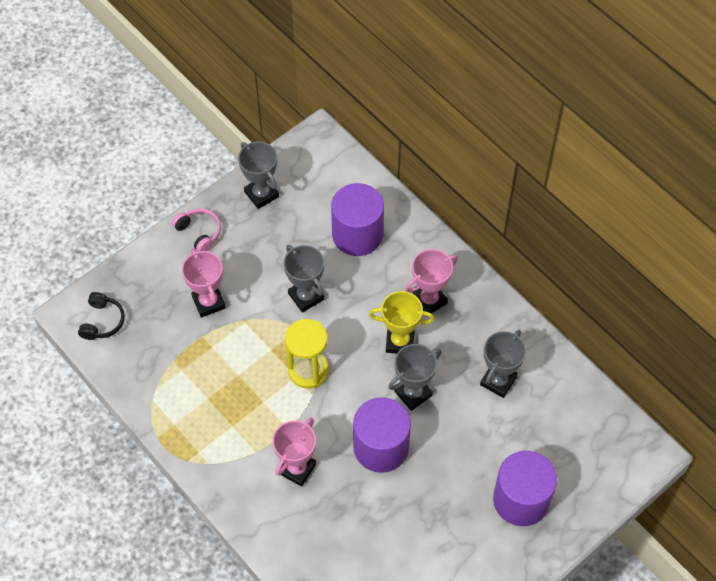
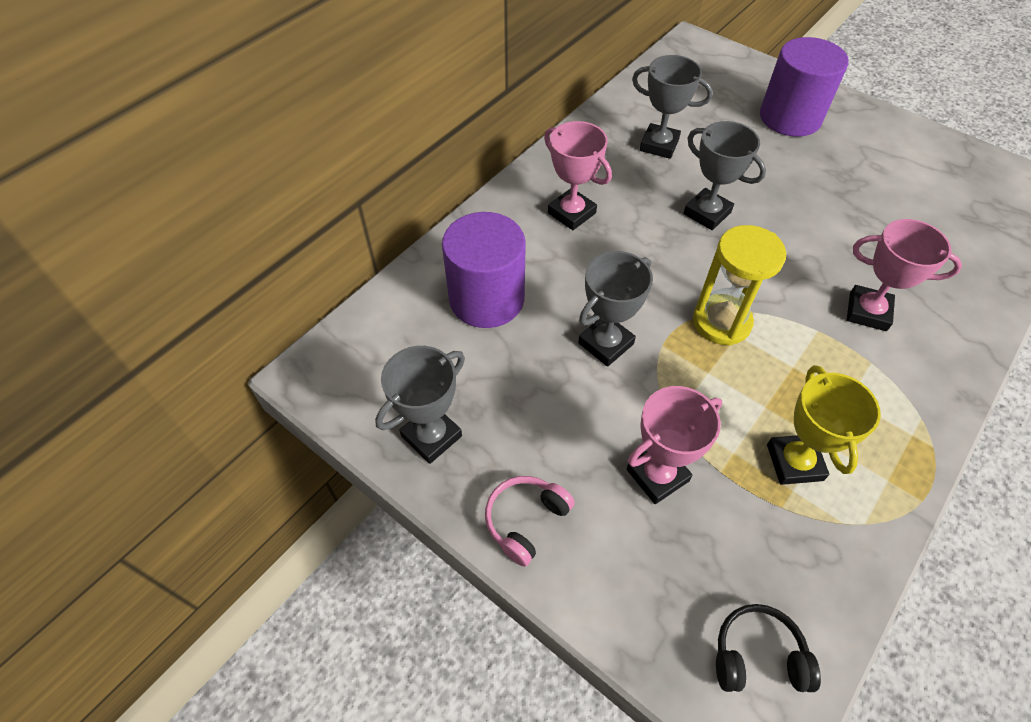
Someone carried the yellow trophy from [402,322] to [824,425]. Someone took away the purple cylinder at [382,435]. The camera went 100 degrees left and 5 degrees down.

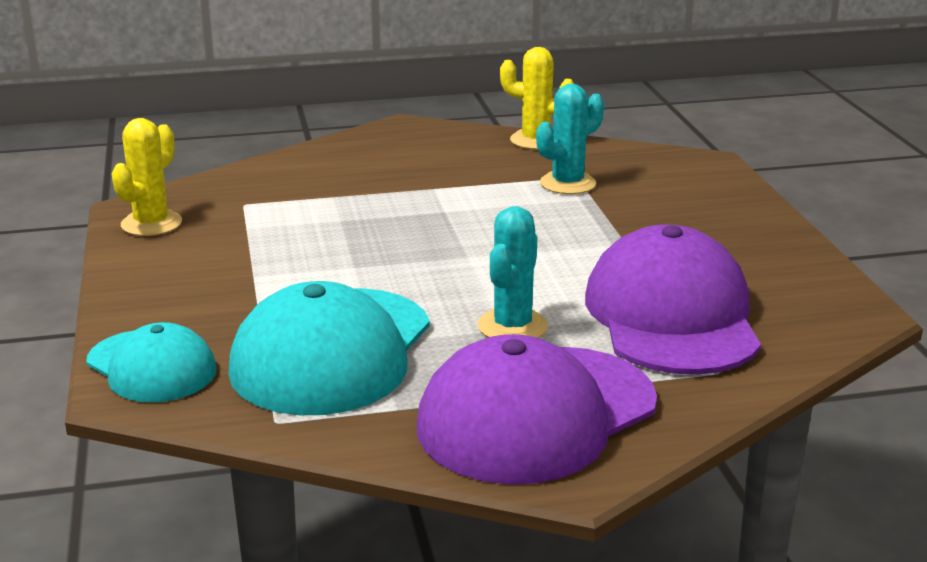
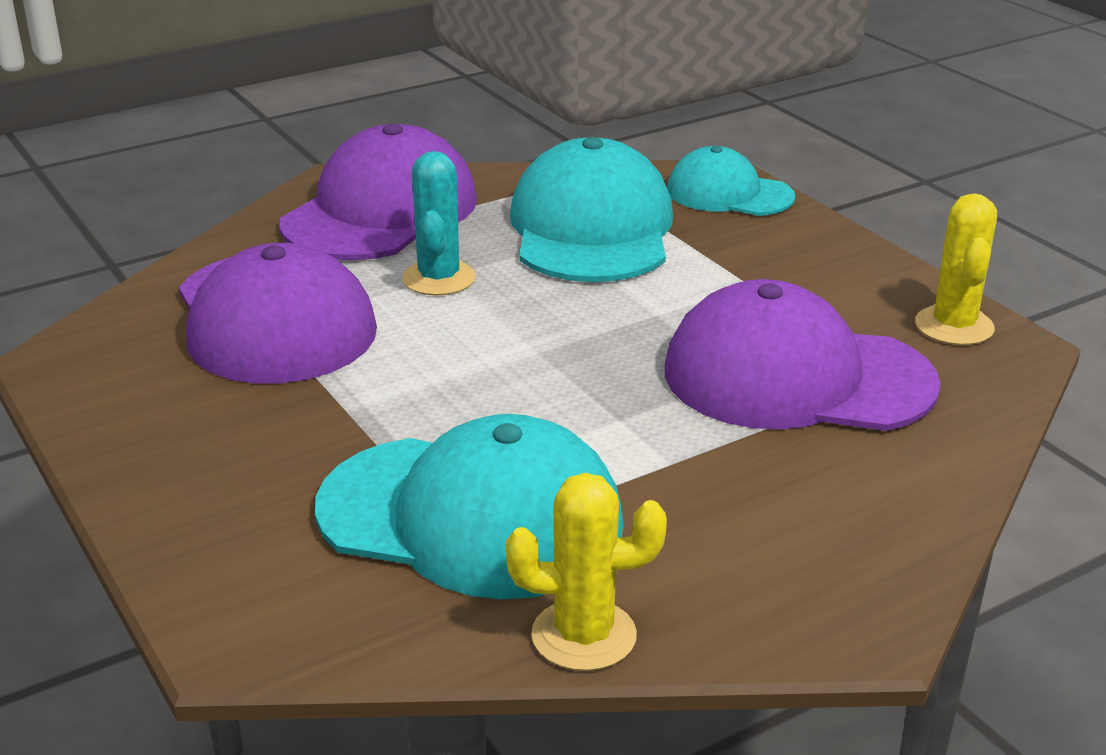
Someone swapped the turquoise cactus at [570,139] for the turquoise cap at [469,507]. Someone put down the purple cap at [803,355]. The camera went 160 degrees right and 5 degrees up.

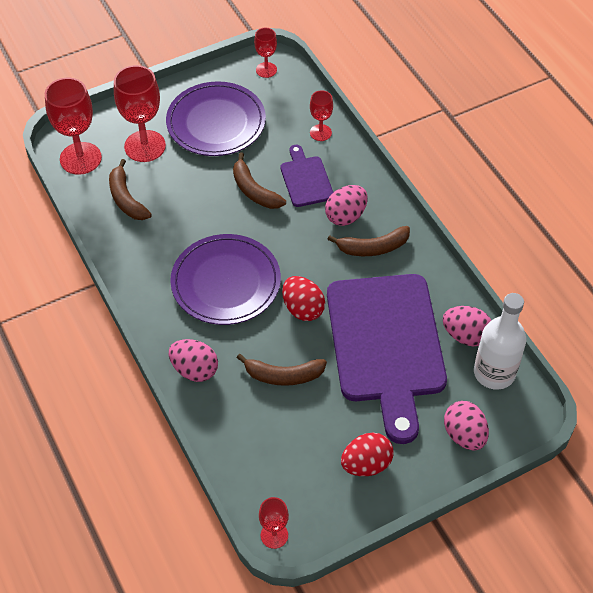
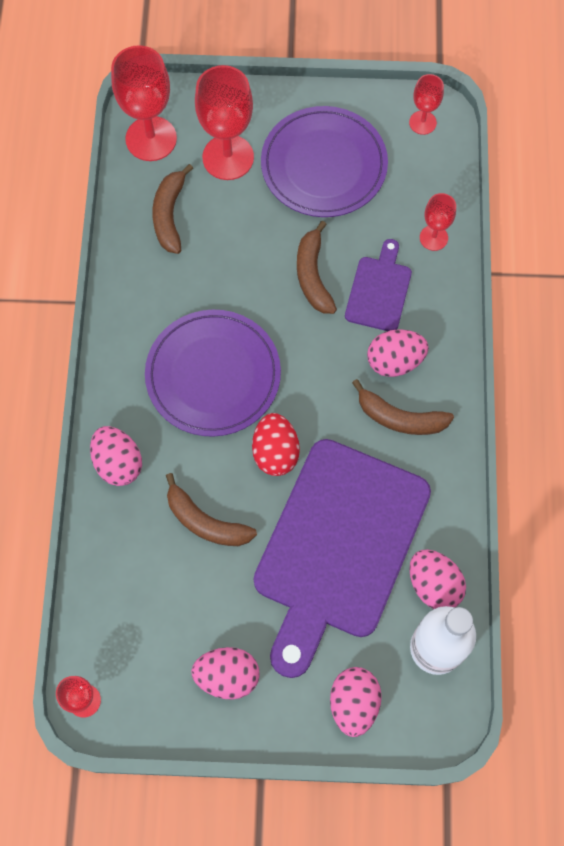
Someone repainted the red egg at [367,454], which became the pink egg at [225,673]. The camera went 30 degrees right and 15 degrees up.

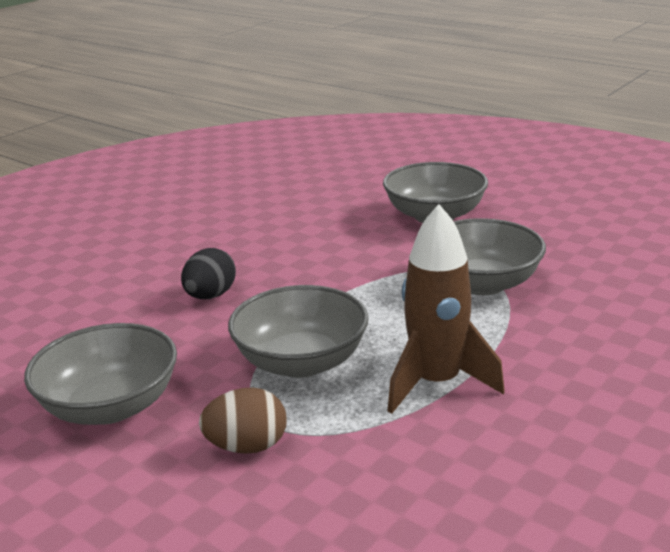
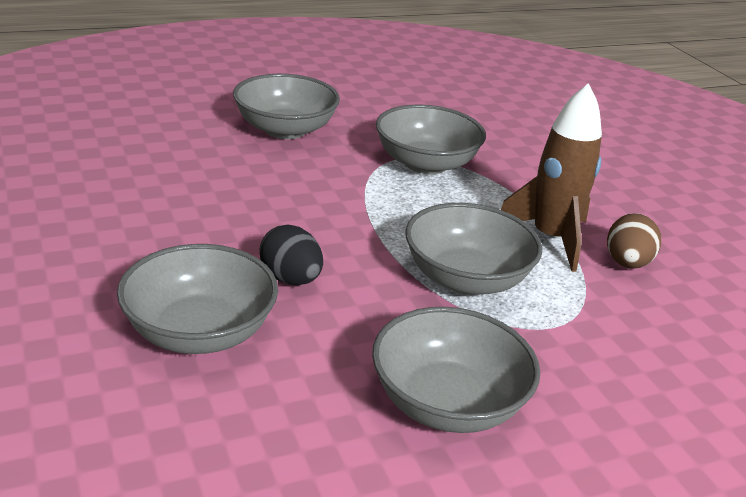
Someone carried the brown egg from [243,421] to [634,241]. Someone put down the grey bowl at [197,299]. The camera went 65 degrees left and 5 degrees up.

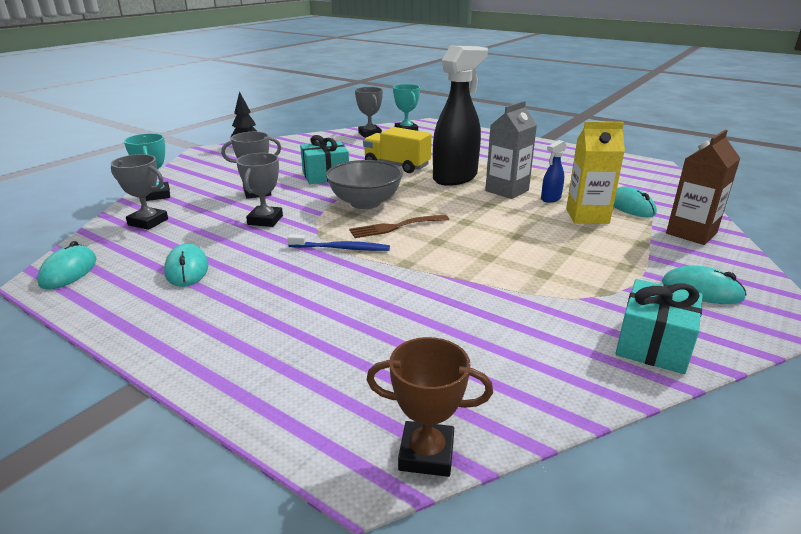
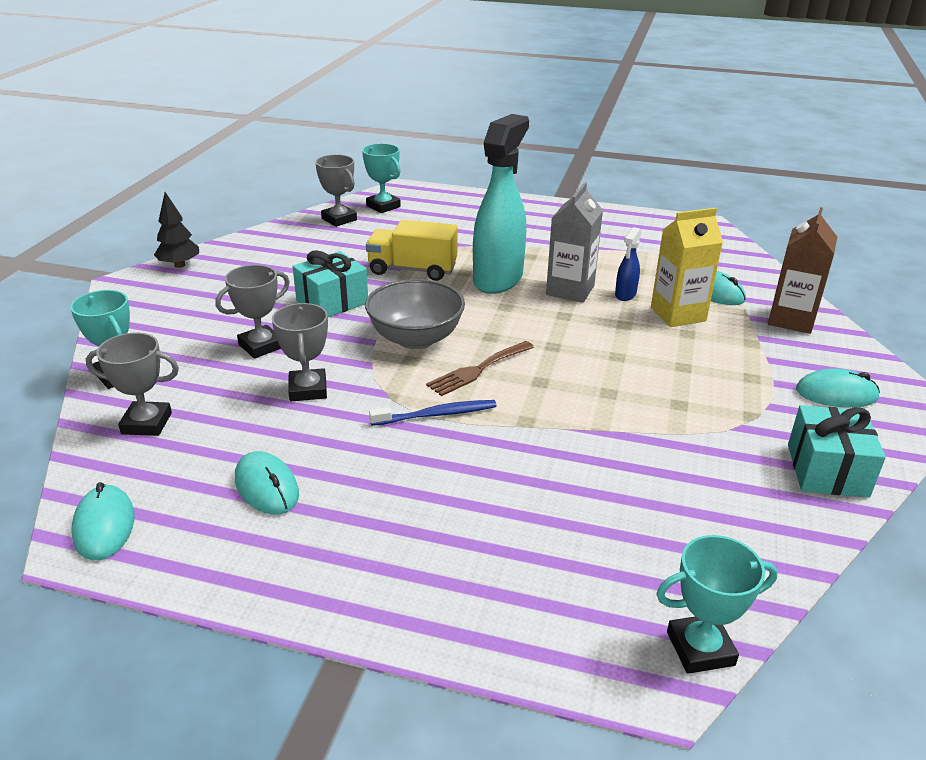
Someone repainted the black spray bottle at [460,116], which became the turquoise spray bottle at [501,204]. Someone repainted the brown trophy at [430,407], which became the turquoise trophy at [717,604]. The camera went 20 degrees left and 5 degrees up.

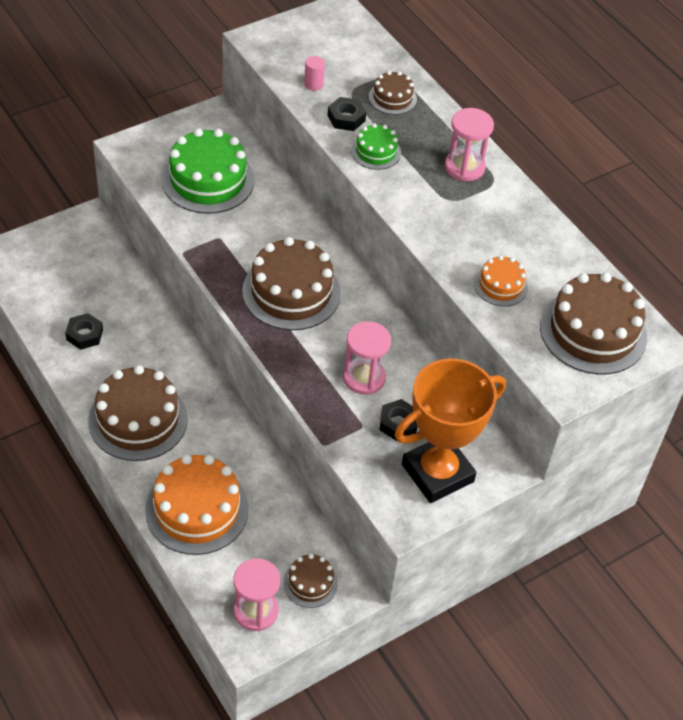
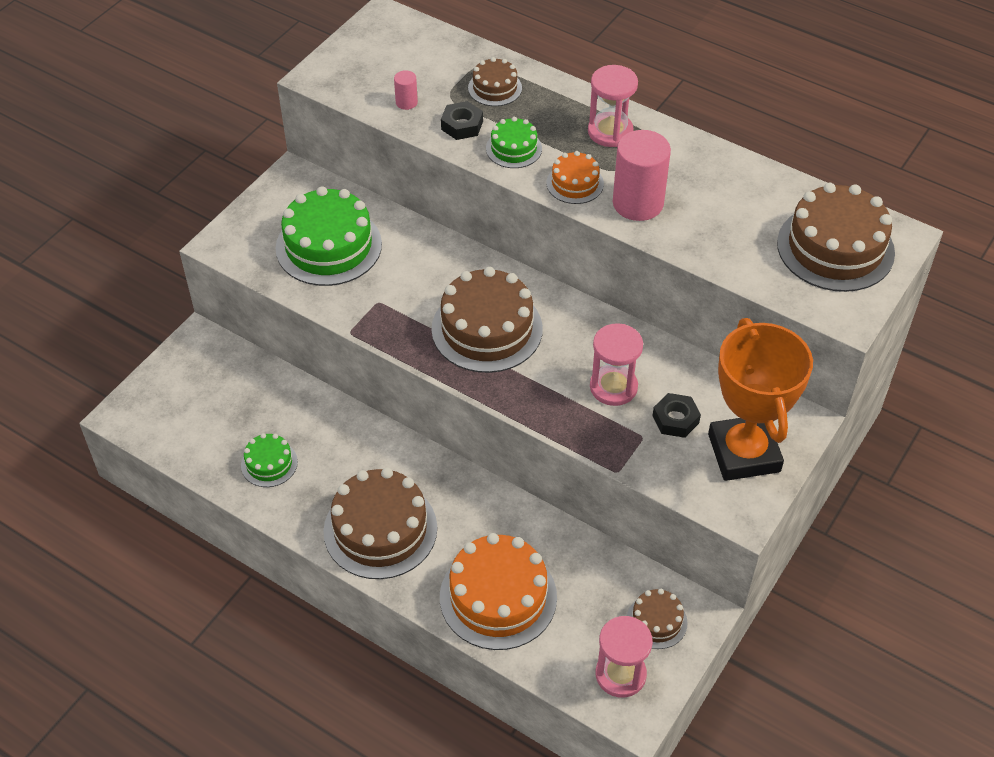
Someone carried the orange cake from [501,280] to [575,177]. Someone swapped the black nut at [84,331] for the green cake at [269,460]. Someone rotated the orange trophy at [450,430] by 45 degrees counterclockwise. Someone put down the pink cylinder at [642,175]. The camera went 20 degrees left and 0 degrees up.

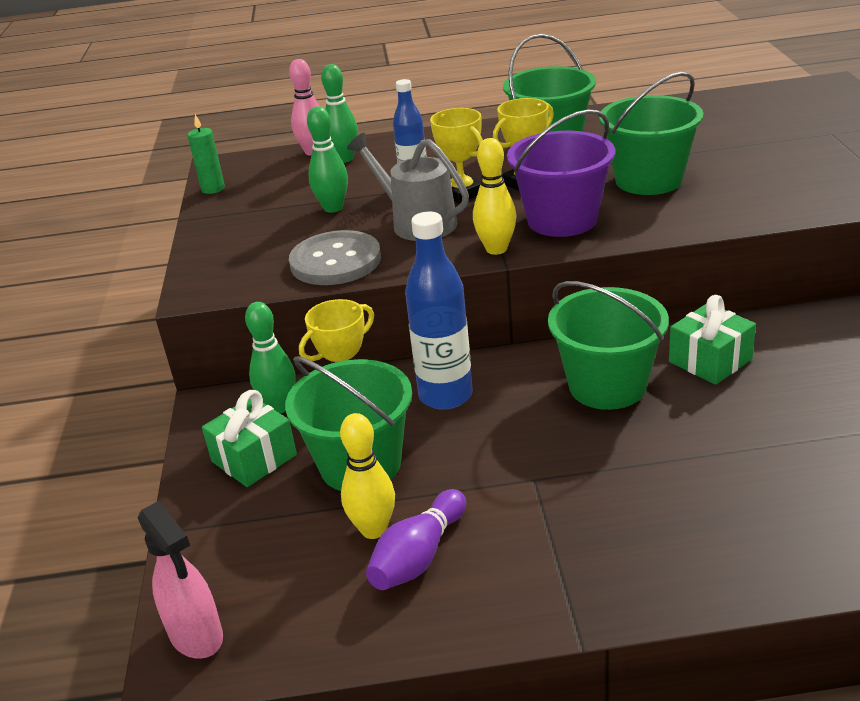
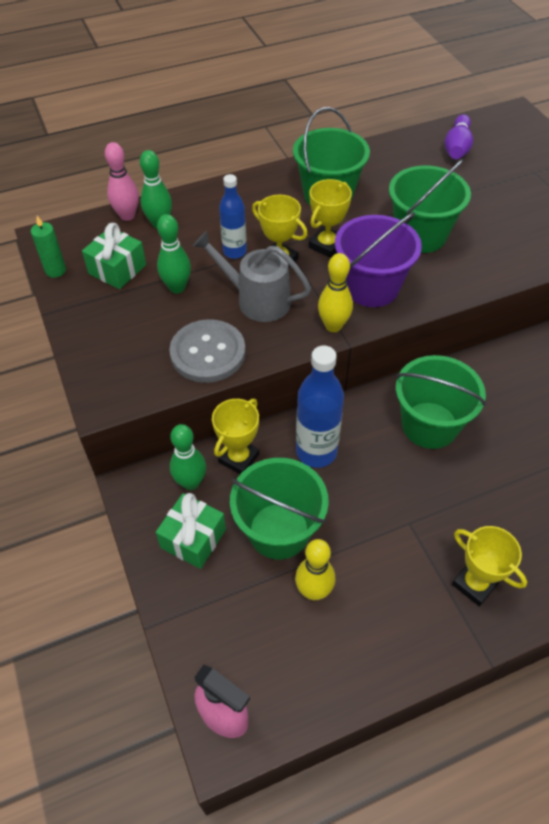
Someone carried the green gift from [712,340] to [114,256]. Someone carried the purple bowling pin from [416,539] to [458,136]. Someone put down the yellow trophy at [489,566]. The camera went 20 degrees left and 20 degrees up.

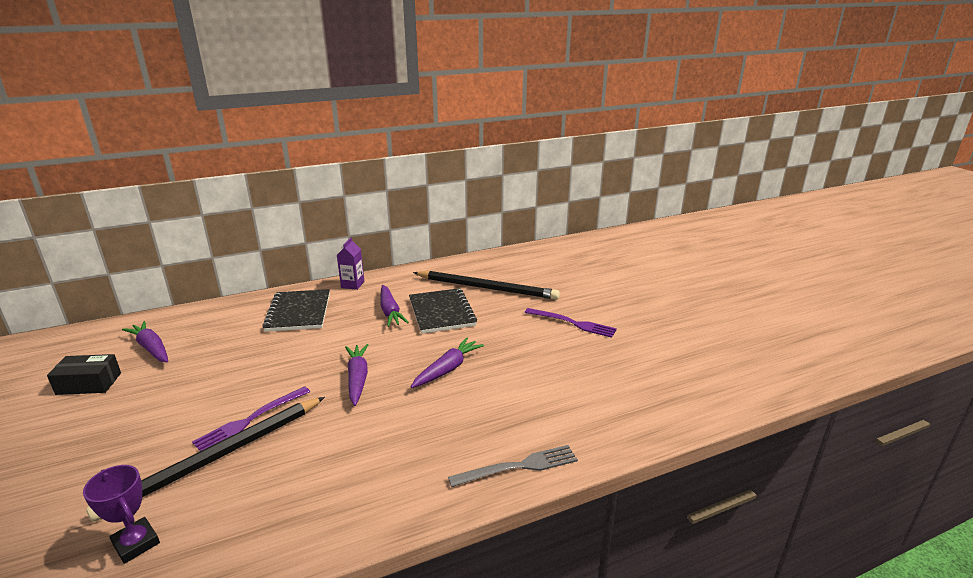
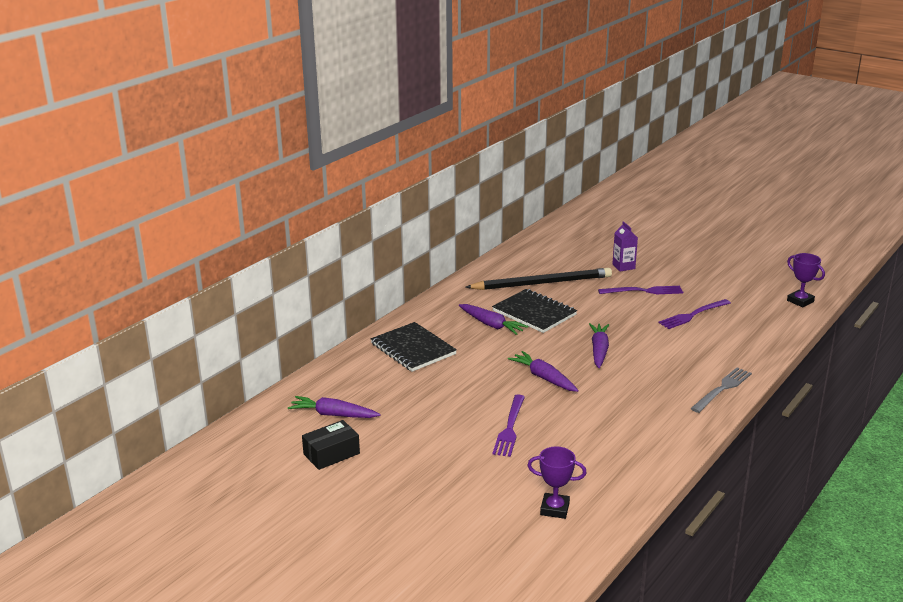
Someone carried the purple carton from [350,264] to [625,246]. Someone took away the black pencil at [205,459]. Someone put down the purple trophy at [806,280]. Someone put down the purple fork at [694,314]. The camera went 30 degrees left and 0 degrees up.

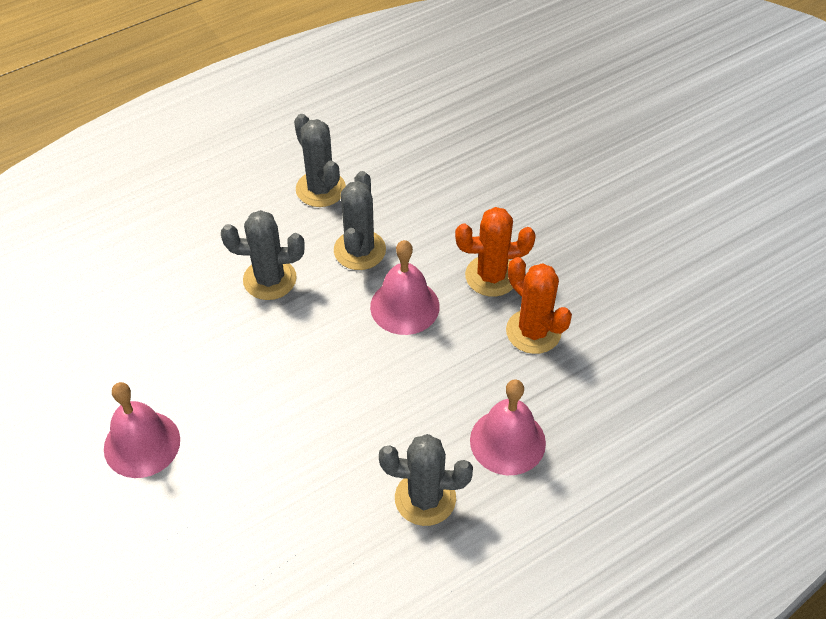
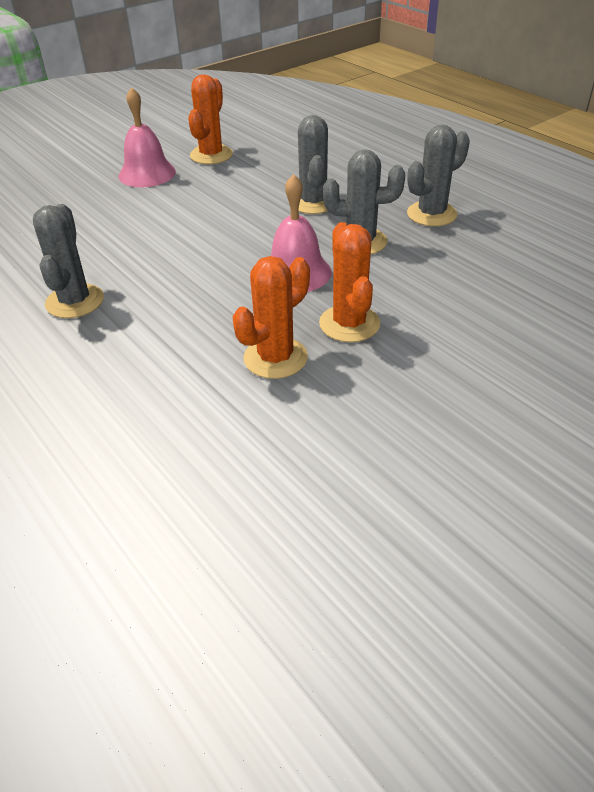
Someone took away the pink bell at [508,427]. Someone put down the orange cactus at [210,119]. The camera went 85 degrees right and 10 degrees down.

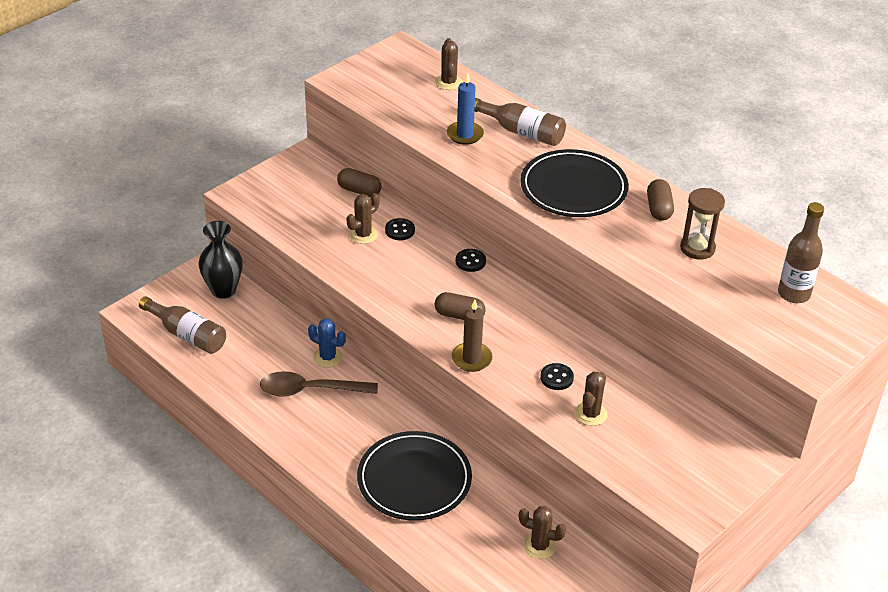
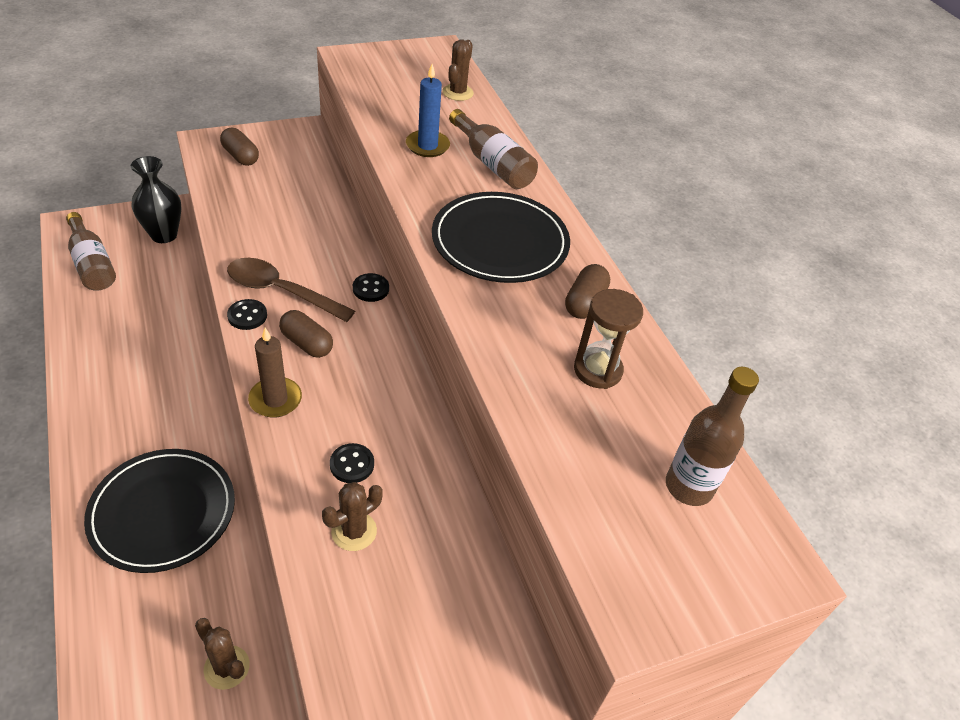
Someone carried the brown capsule from [359,182] to [239,147]. Someone took away the brown cactus at [362,218]. Someone carried the black button from [400,229] to [247,314]. Someone took away the blue cactus at [327,343]. Someone carried the brown spoon from [319,384] to [291,290]. The camera went 20 degrees right and 5 degrees up.

